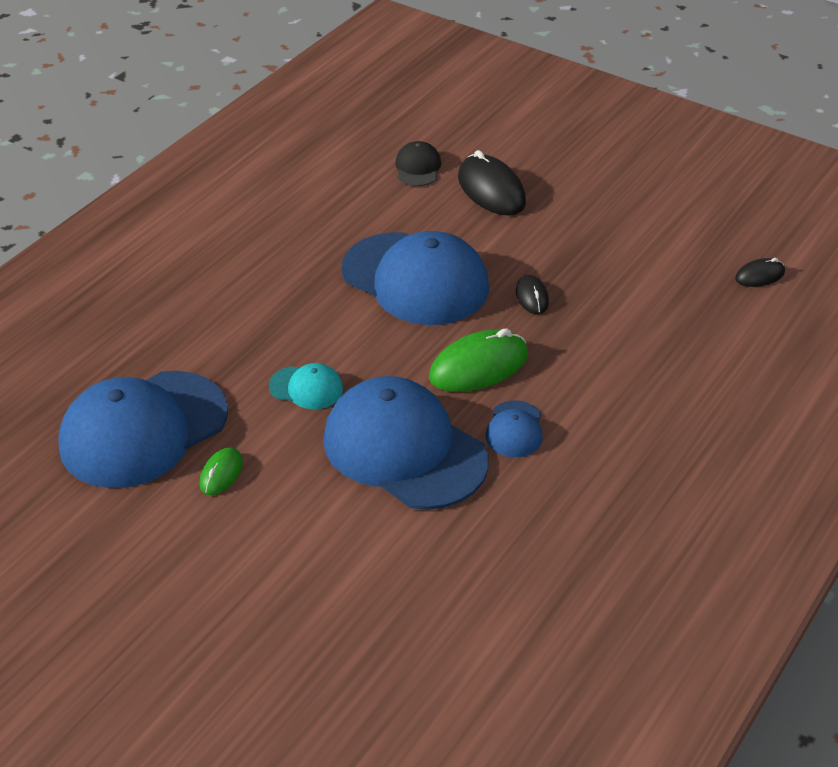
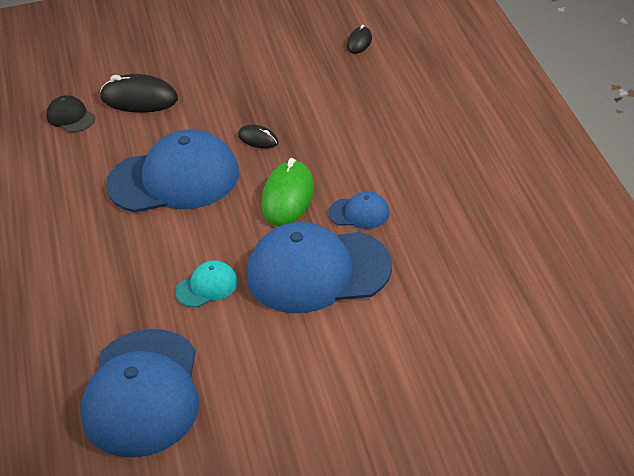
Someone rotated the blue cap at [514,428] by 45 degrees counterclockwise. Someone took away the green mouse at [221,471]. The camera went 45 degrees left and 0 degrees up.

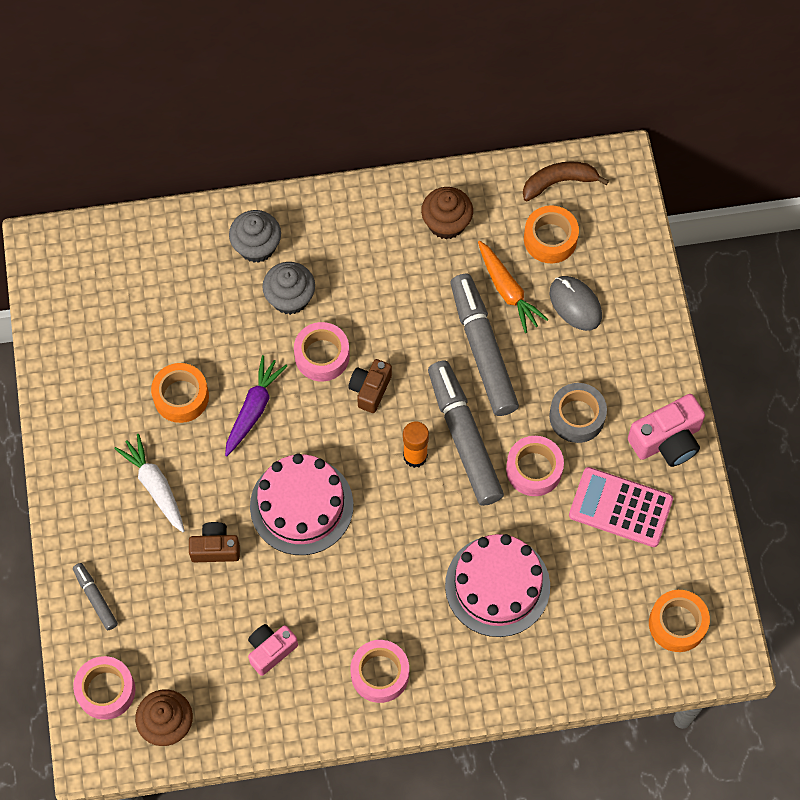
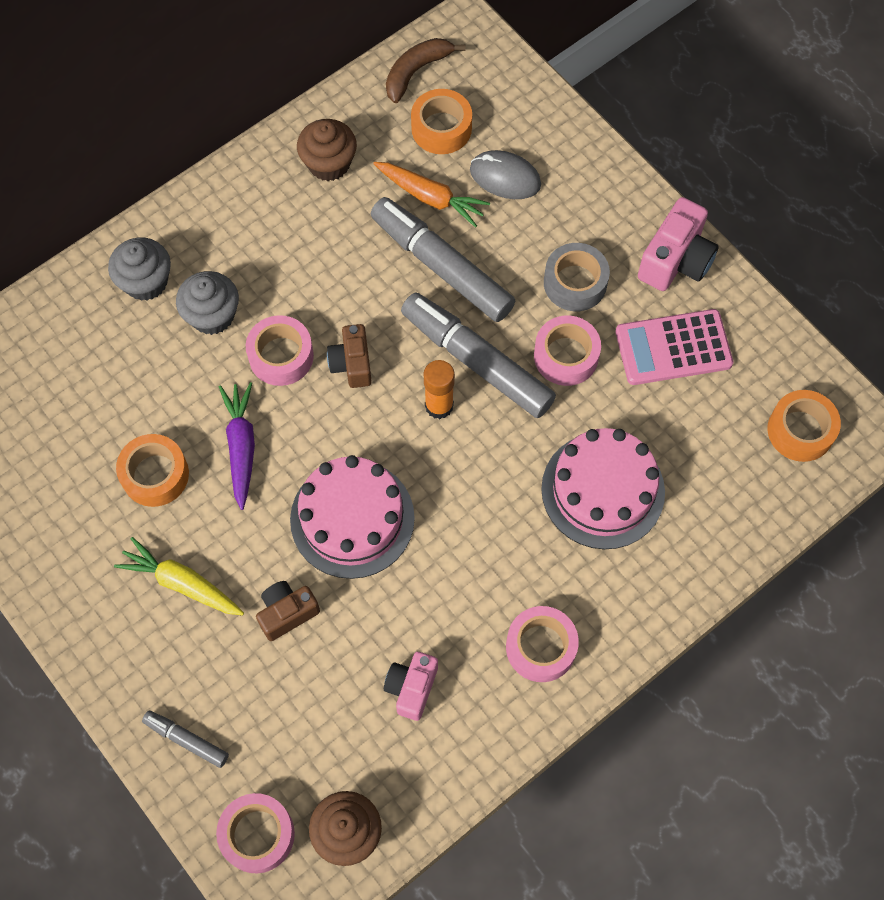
Someone repainted the white carrot at [149,483], which became the yellow carrot at [179,576]. The camera went 30 degrees left and 0 degrees up.

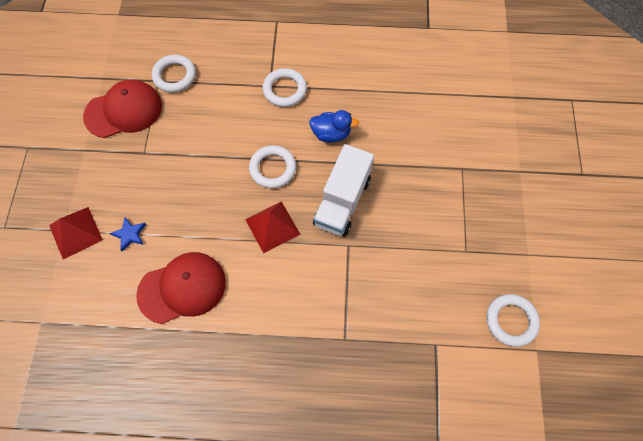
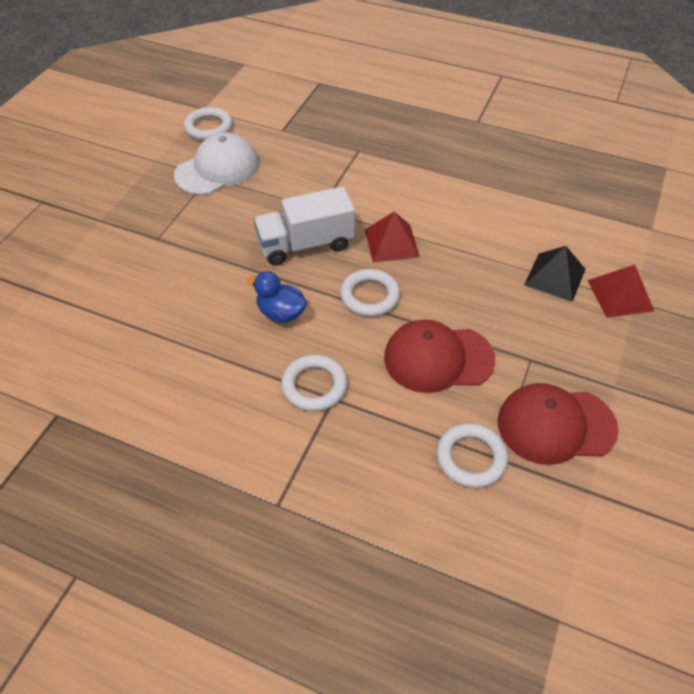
Someone rotated the white truck at [343,190] by 150 degrees counterclockwise. Someone swapped the blue star at [128,234] for the black pyramid at [555,274]. Someone carried the red cap from [181,288] to [439,356]. Someone put down the white cap at [216,164]. The camera went 160 degrees left and 15 degrees down.

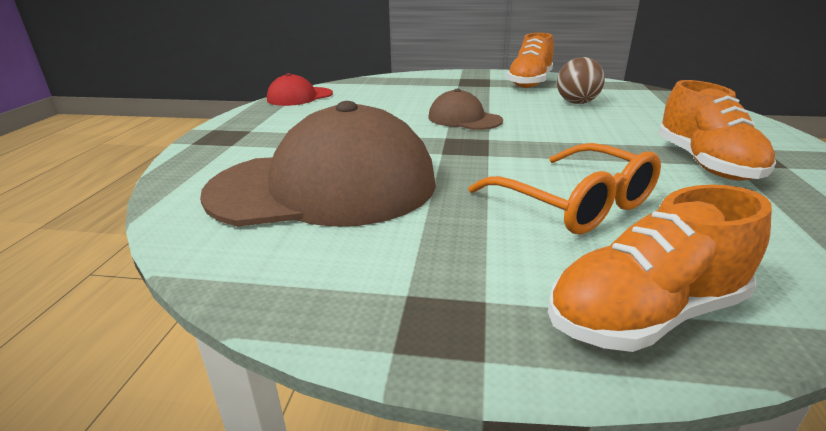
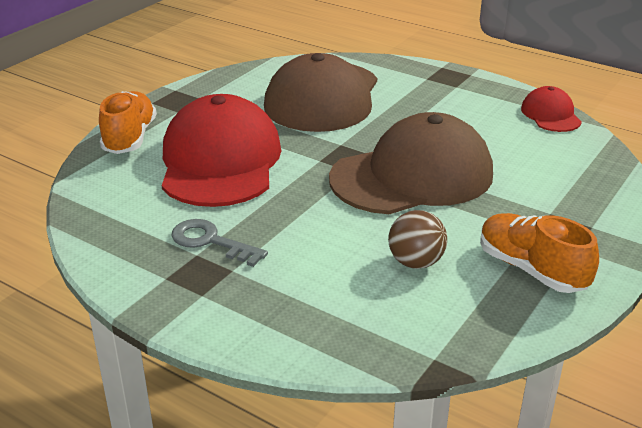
Someone swapped the orange shoe at [717,130] for the grey key at [219,243]. Someone scaled the brown cap at [465,109] by 2.11. Someone swapped the orange glasses at [565,188] for the red cap at [221,150]. The camera went 115 degrees right and 5 degrees up.

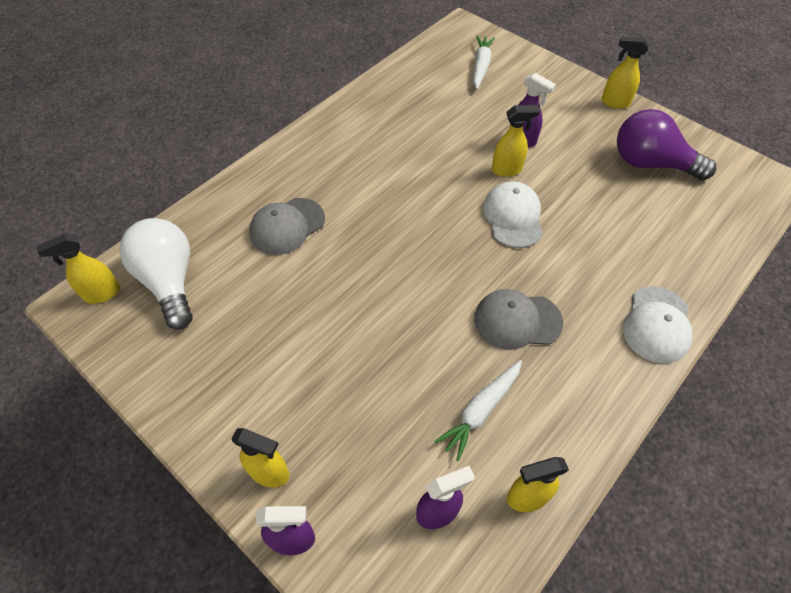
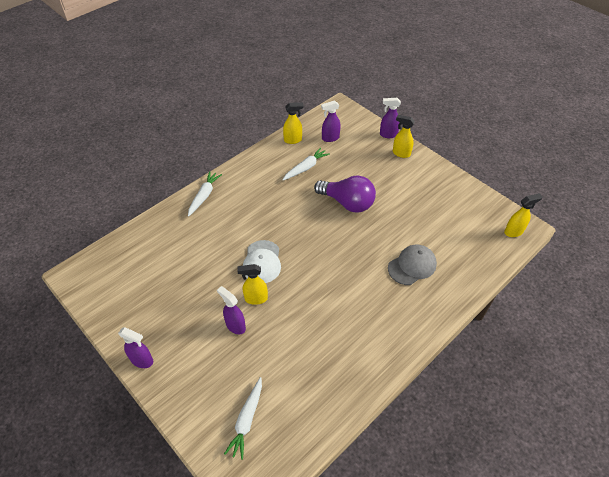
Someone repainted the yellow spray bottle at [625,72], which became the purple spray bottle at [135,347]. Someone carried the purple light bulb from [666,144] to [345,194]. Someone took away the white light bulb at [156,274]. Someone swapped the white cap at [657,325] for the white carrot at [205,194]. Someone took away the grey cap at [518,319]. The camera went 175 degrees left and 5 degrees down.

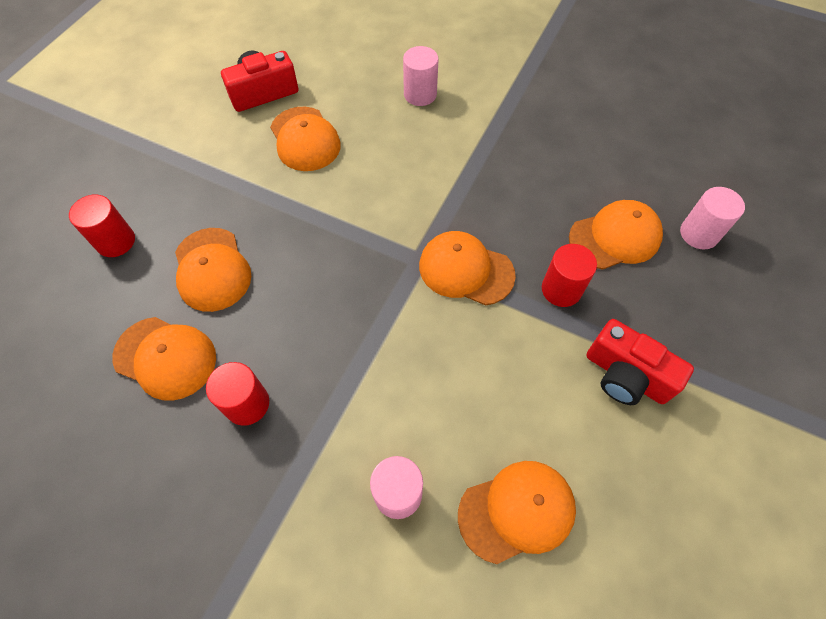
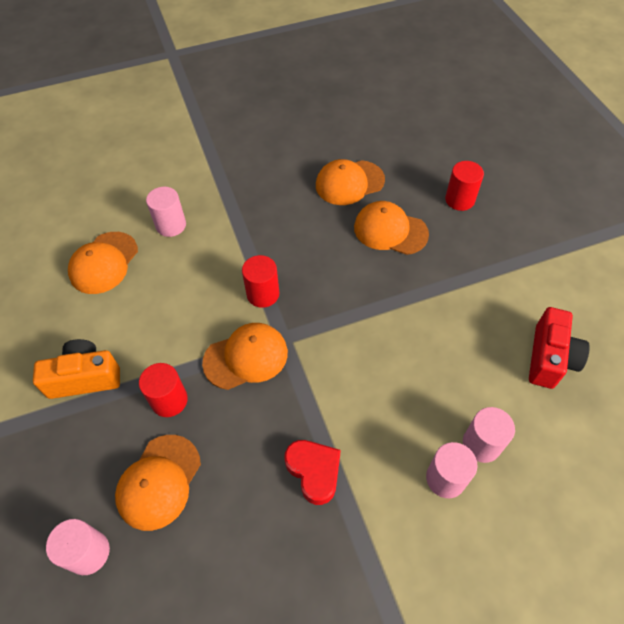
Someone took away the orange cap at [305,139]. Someone repainted the red camera at [640,362], which became the orange camera at [76,369]. Someone carried the red cylinder from [237,394] to [260,281]. Someone put down the pink cylinder at [489,435]. Someone put down the red heart at [312,472]. The camera went 135 degrees right and 5 degrees down.

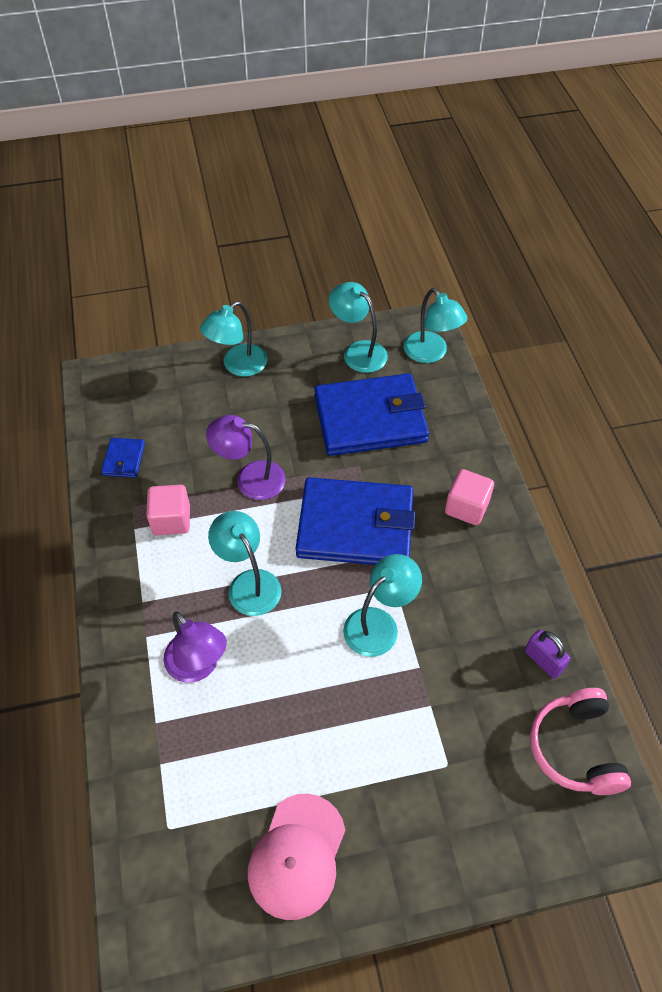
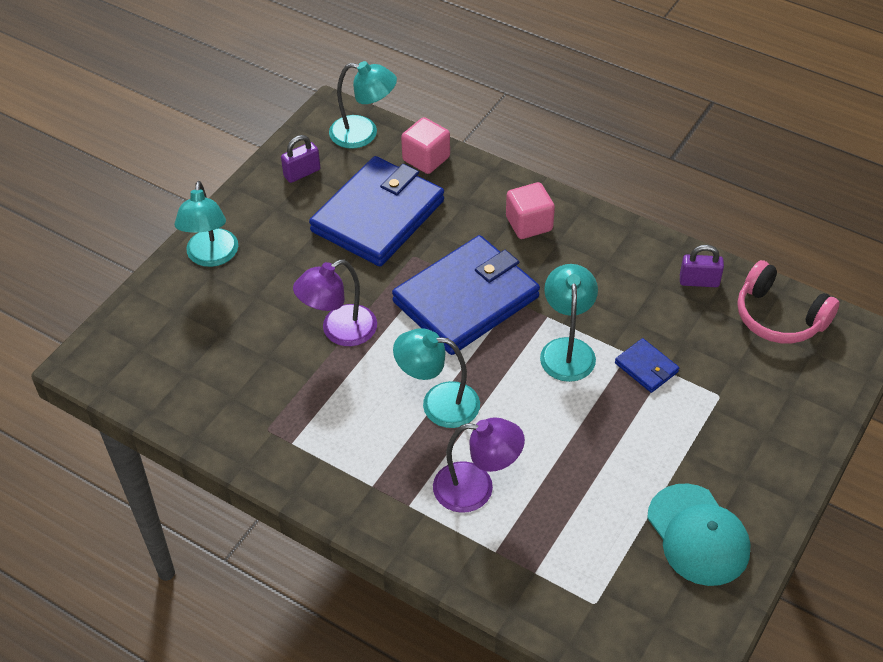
Someone swapped the turquoise lamp at [358,327] for the purple padlock at [301,159]. Someone carried the blue wallet from [123,458] to [647,365]. Someone carried the pink cube from [168,509] to [425,145]. Someone repainted the pink cap at [297,857], which became the turquoise cap at [699,534]. The camera went 45 degrees left and 5 degrees down.

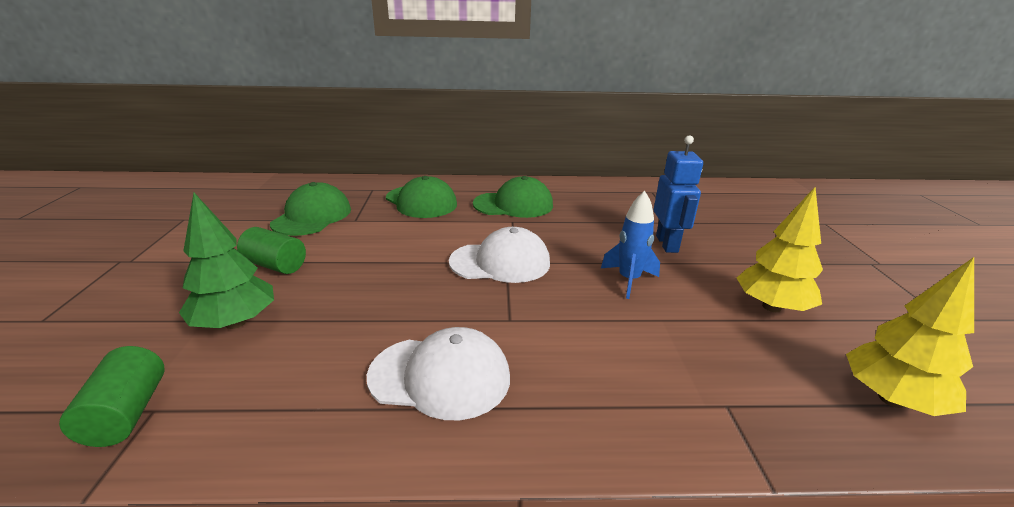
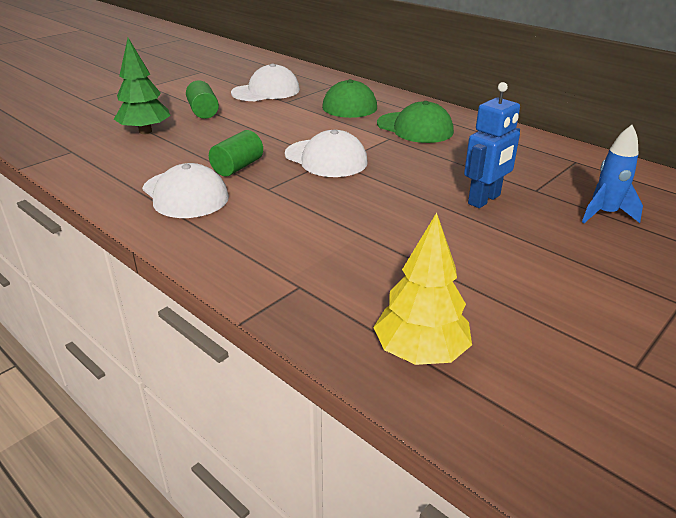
Someone repainted the green cap at [310,209], which became the white cap at [265,82]. Someone took away the yellow tree at [780,249]. Someone carried the blue rocket from [630,245] to [612,174]. Someone carried the green cylinder from [112,396] to [236,153]. The camera went 45 degrees right and 5 degrees up.

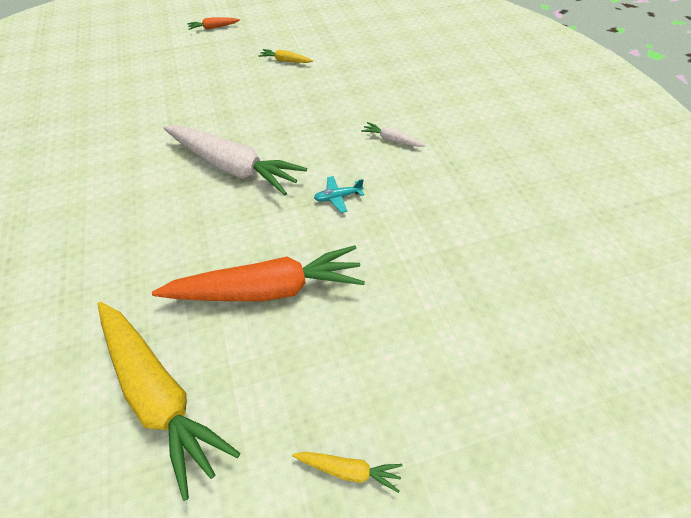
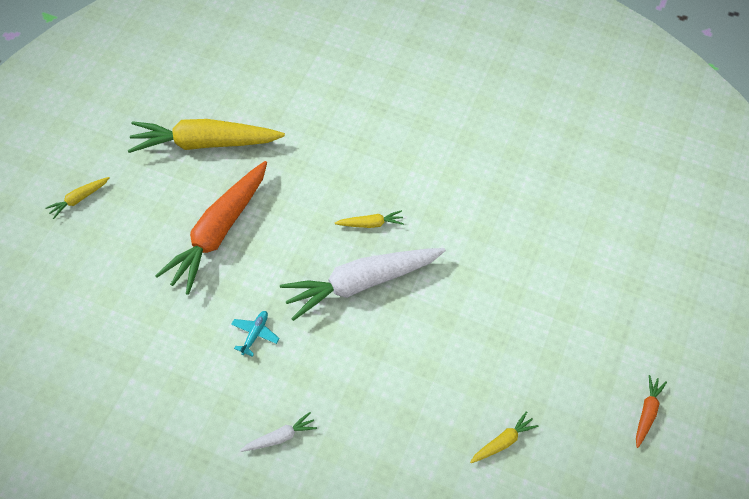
Someone put down the yellow carrot at [369,219]. The camera went 130 degrees right and 10 degrees up.

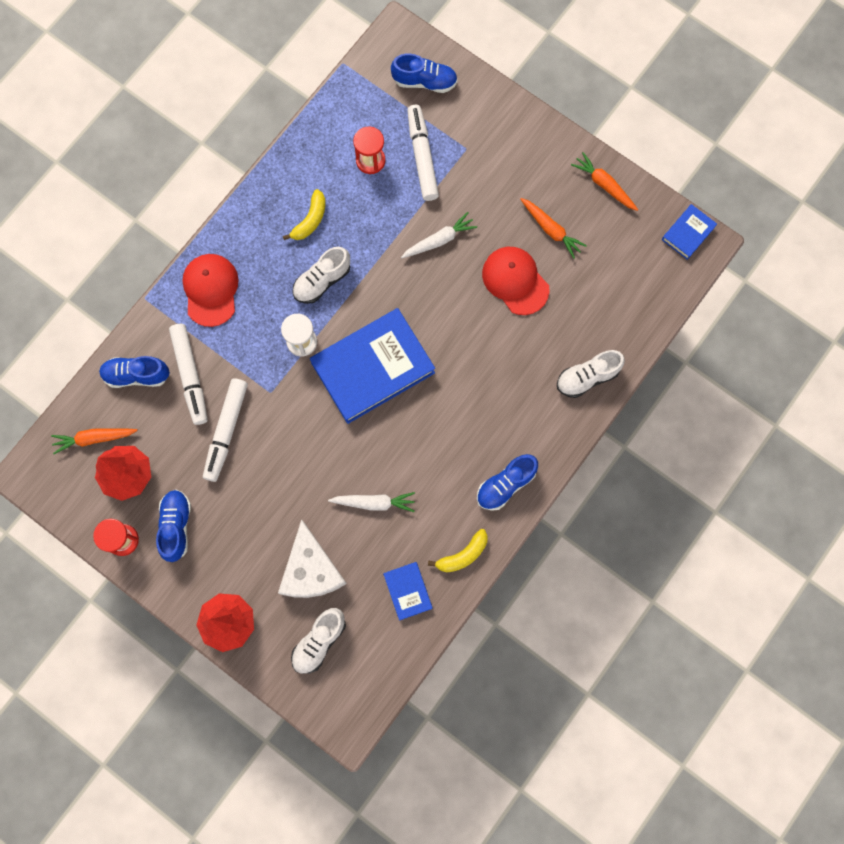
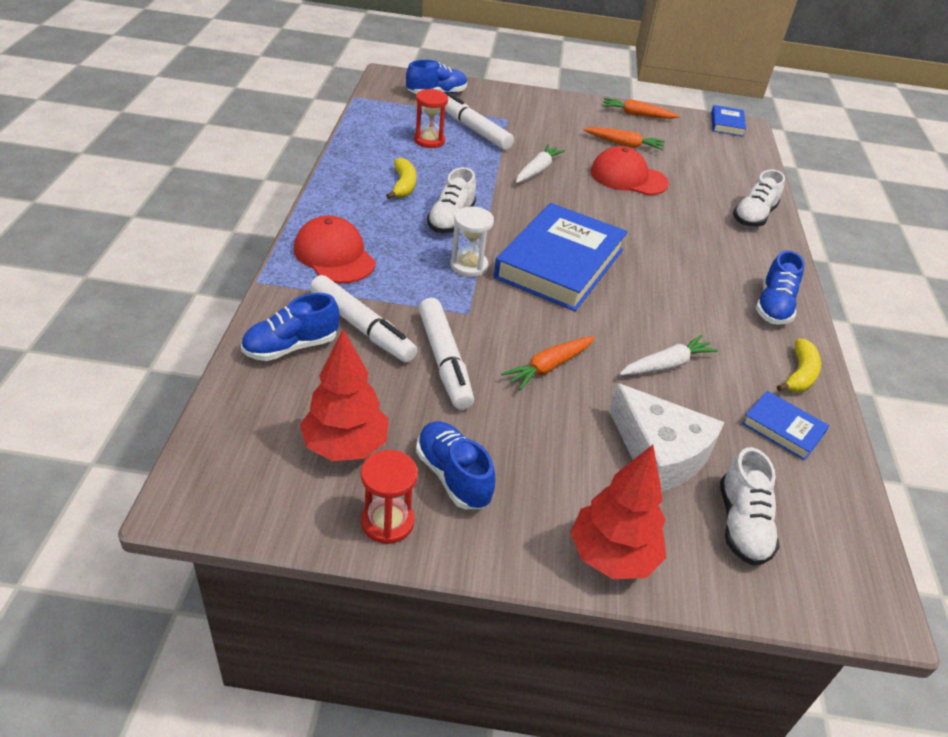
Someone carried the orange carrot from [94,441] to [548,363]. The camera went 35 degrees left and 35 degrees down.

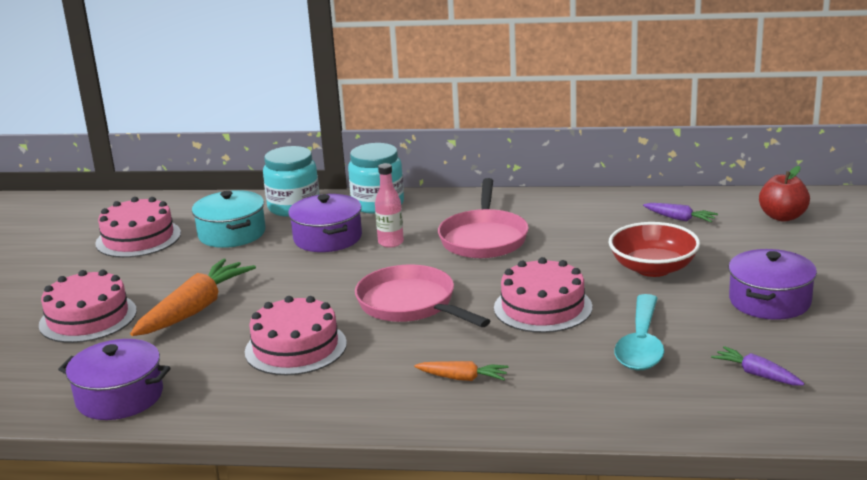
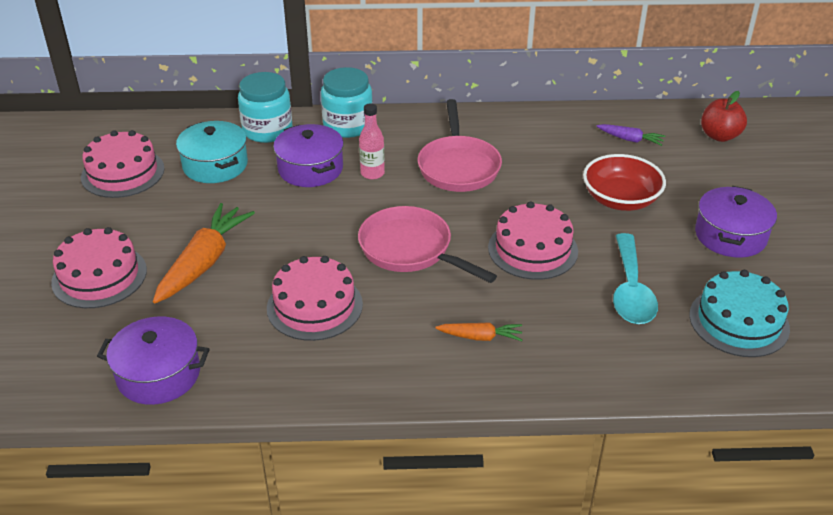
Someone swapped the purple carrot at [757,366] for the turquoise cake at [739,313]. The camera went 10 degrees left and 15 degrees up.

